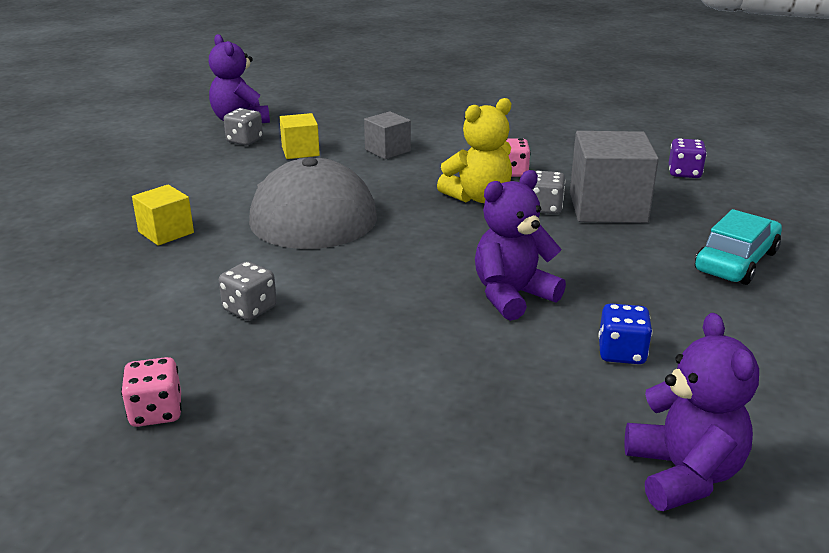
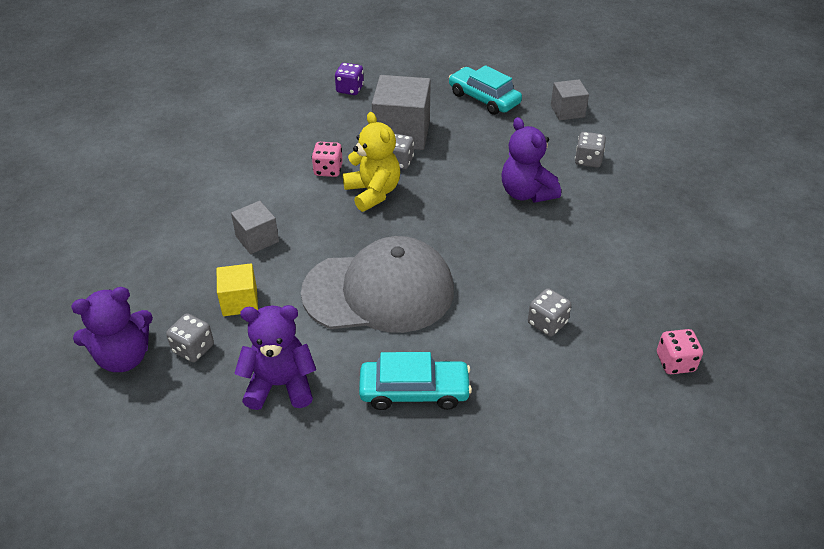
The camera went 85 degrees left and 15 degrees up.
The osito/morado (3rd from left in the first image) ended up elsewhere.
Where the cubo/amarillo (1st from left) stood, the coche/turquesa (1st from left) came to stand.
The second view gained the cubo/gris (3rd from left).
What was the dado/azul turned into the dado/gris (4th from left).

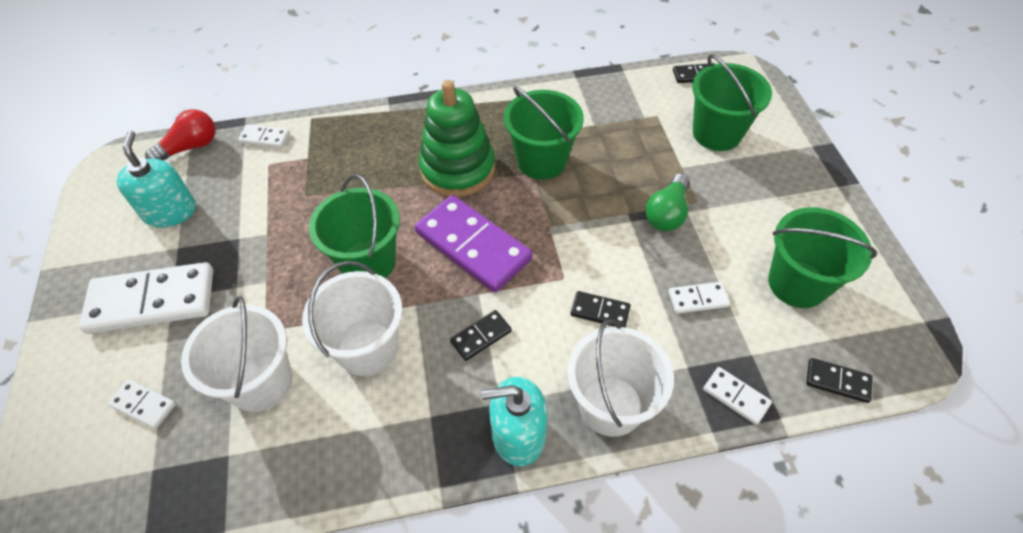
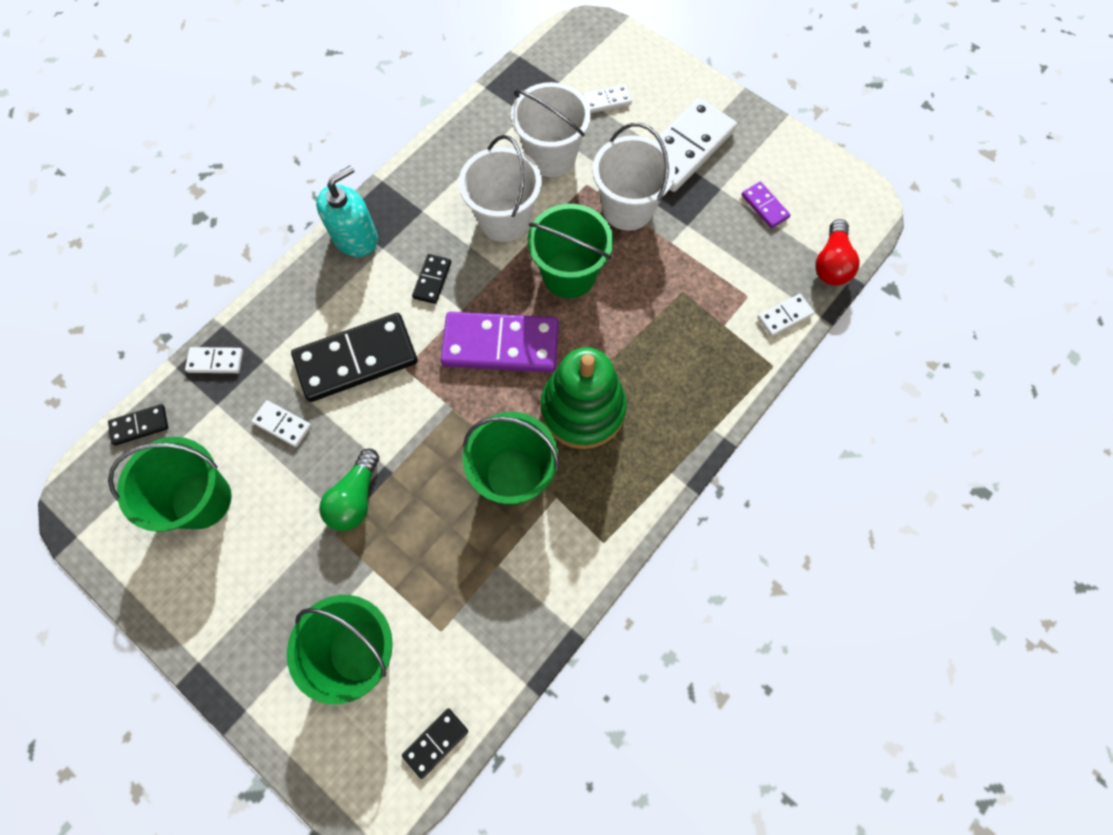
The camera went 140 degrees right and 15 degrees up.
The ficha de dominó/blanco (4th from left in the first image) ended up facing another way, 75 degrees clockwise from before.
The size of the ficha de dominó/negro (2nd from left) changed by a factor of 2.17.
The bombilla/verde ended up facing another way, 150 degrees counterclockwise from before.
The balde/blanco (3rd from left) ended up elsewhere.
Where the dispensador de jabón/turquesa (1st from left) stood, the ficha de dominó/morado (2nd from left) came to stand.

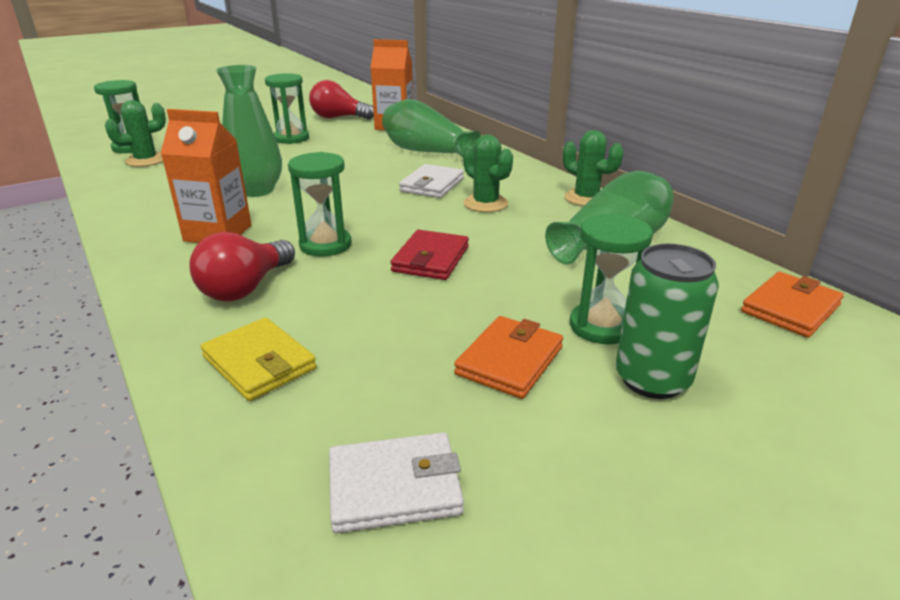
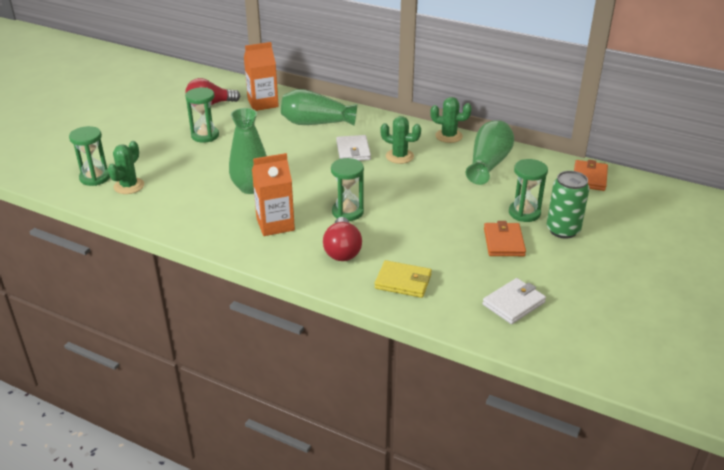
The camera went 30 degrees left and 5 degrees up.
The second view lost the cartera/rojo.

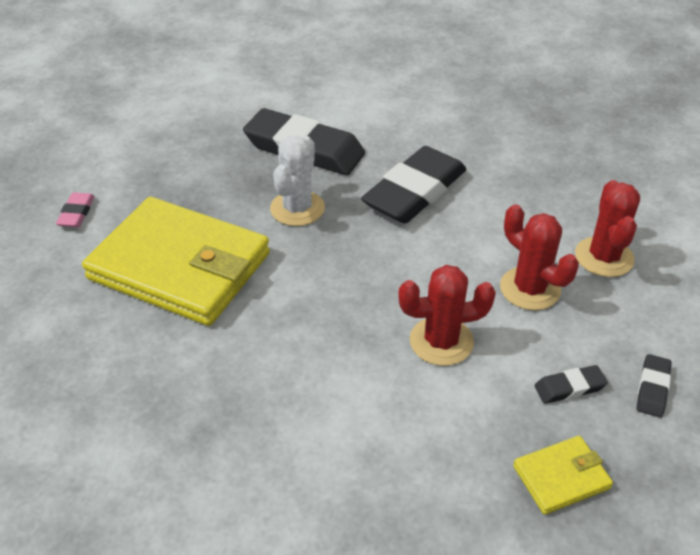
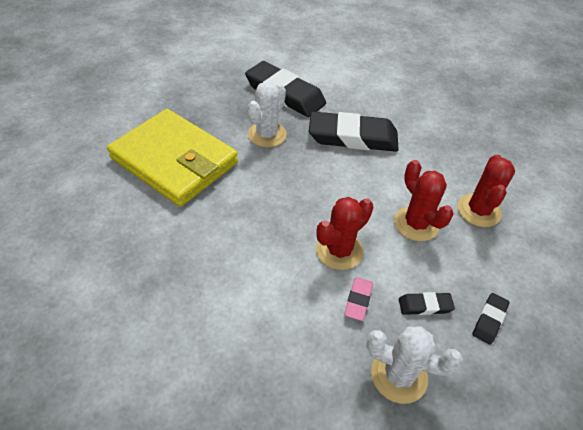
The camera went 10 degrees right and 5 degrees up.
The goma de borrar/negro (2nd from left) ended up facing another way, 45 degrees clockwise from before.
The cactus/rojo (1st from left) ended up facing another way, 45 degrees counterclockwise from before.
The goma de borrar/rosa ended up elsewhere.
Where the cartera/amarillo (2nd from left) stood, the cactus/blanco (2nd from left) came to stand.

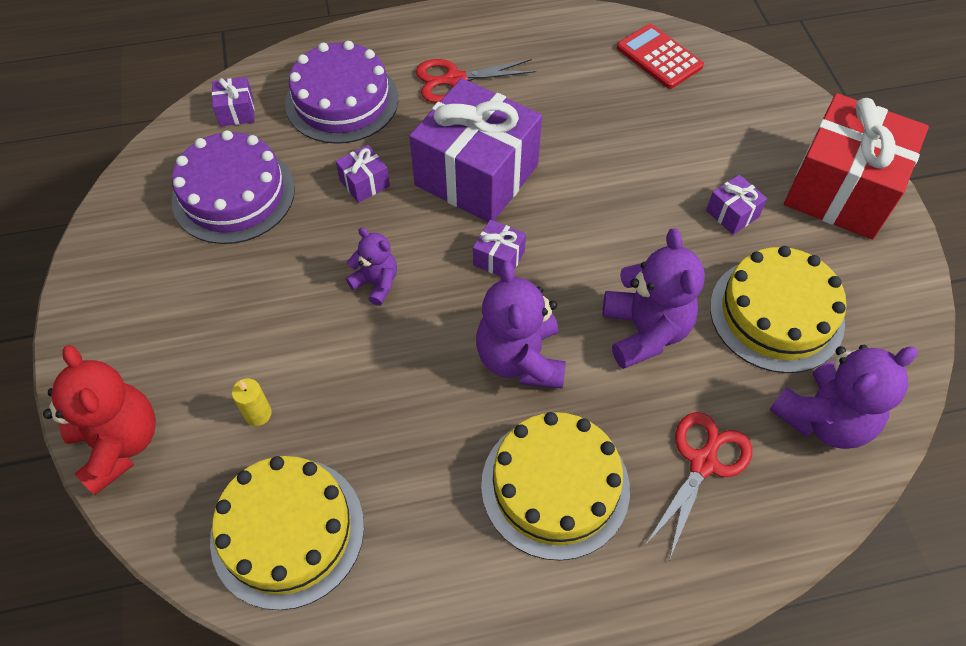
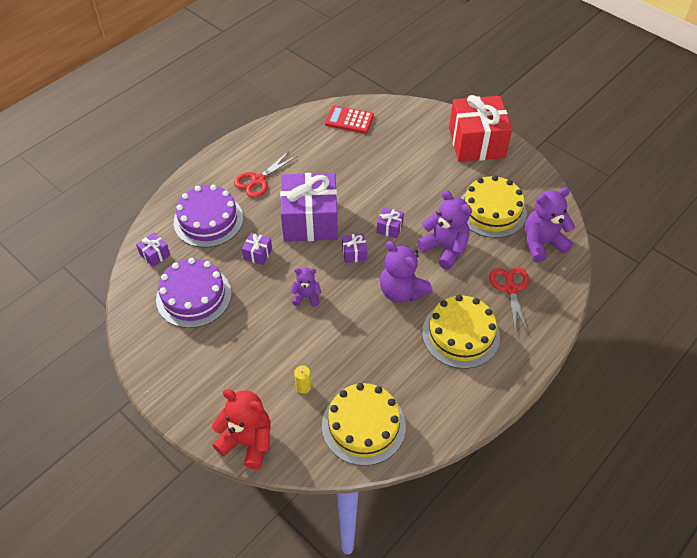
The camera went 35 degrees left and 5 degrees down.
The regalo/morado (5th from left) ended up elsewhere.
The osito/morado (4th from left) ended up facing another way, 135 degrees counterclockwise from before.

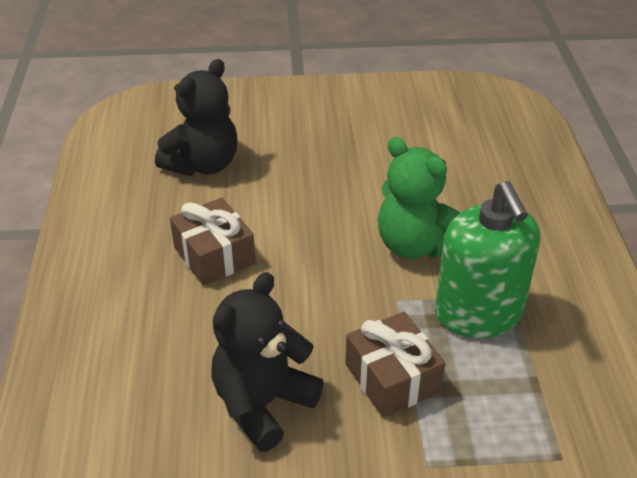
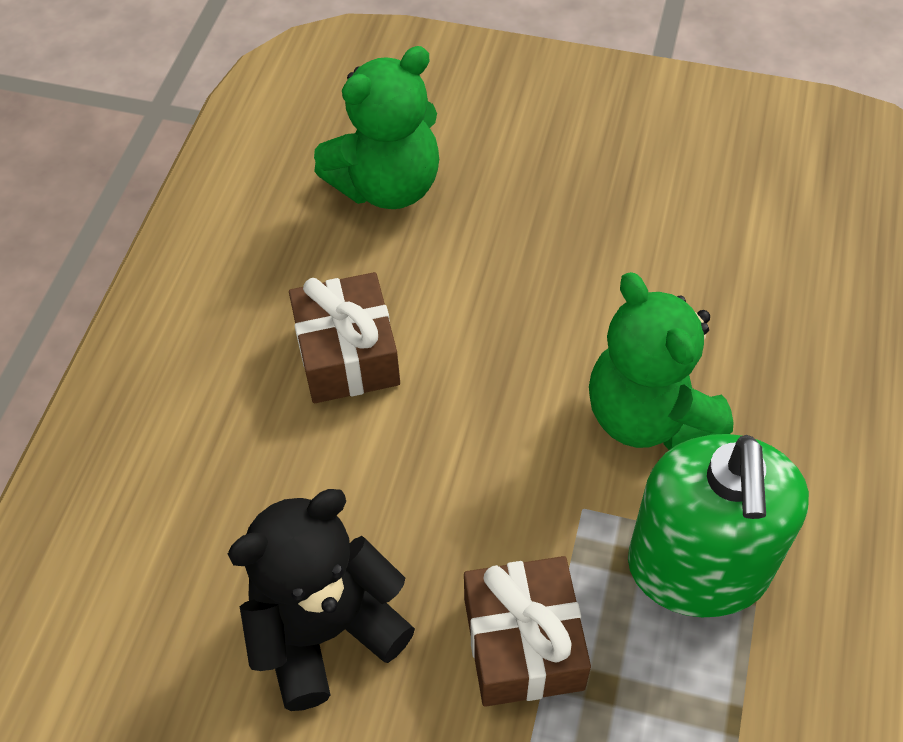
The camera went 20 degrees right and 15 degrees up.
What was the osito/negro (1st from left) turned into the osito/verde (1st from left).

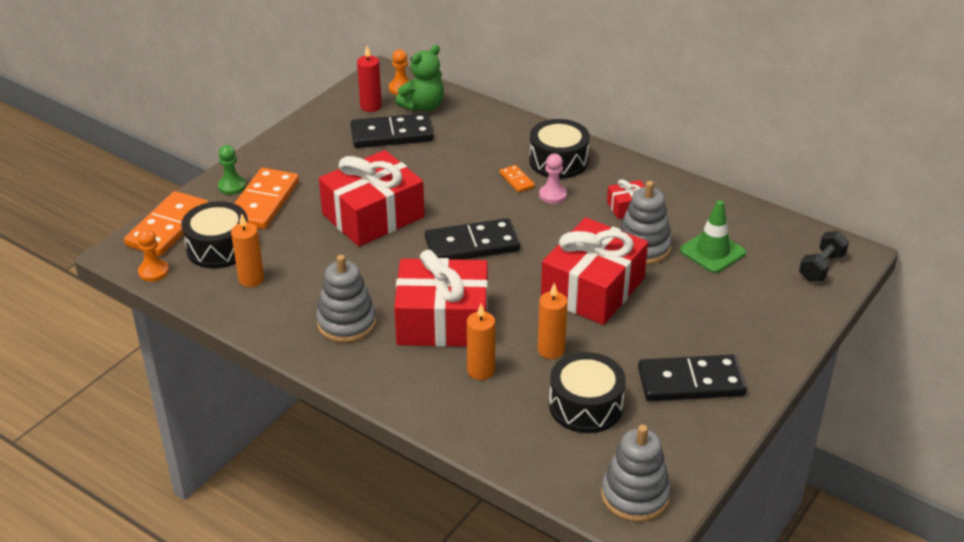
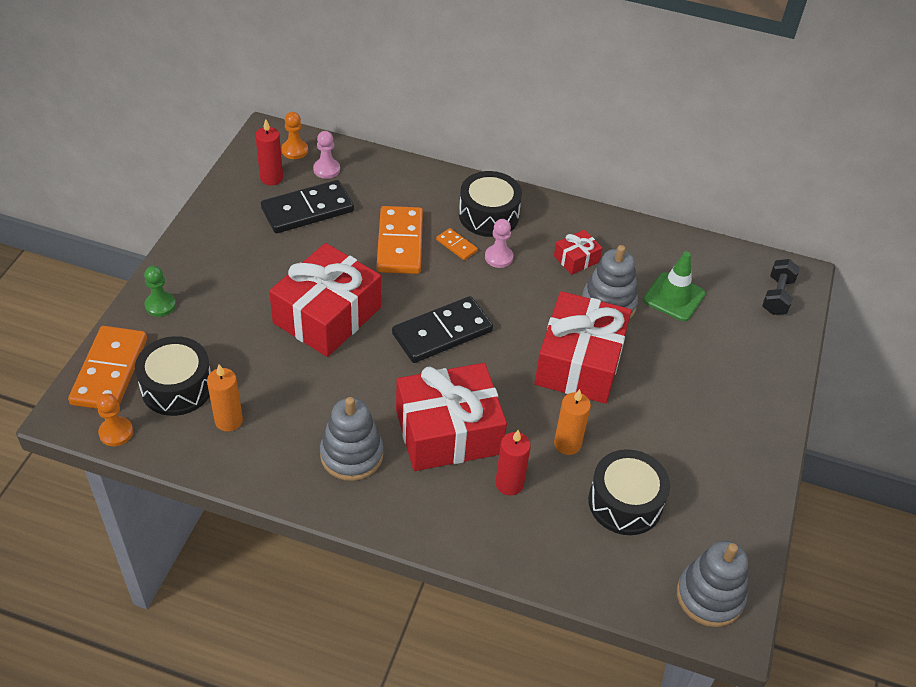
The camera went 20 degrees left and 10 degrees up.
Where the osito/verde stood, the peón/rosa (1st from left) came to stand.
The ficha de dominó/naranja (2nd from left) ended up elsewhere.
What was the vela/naranja (2nd from left) turned into the vela/rojo (2nd from left).
The second view lost the ficha de dominó/negro (3rd from left).

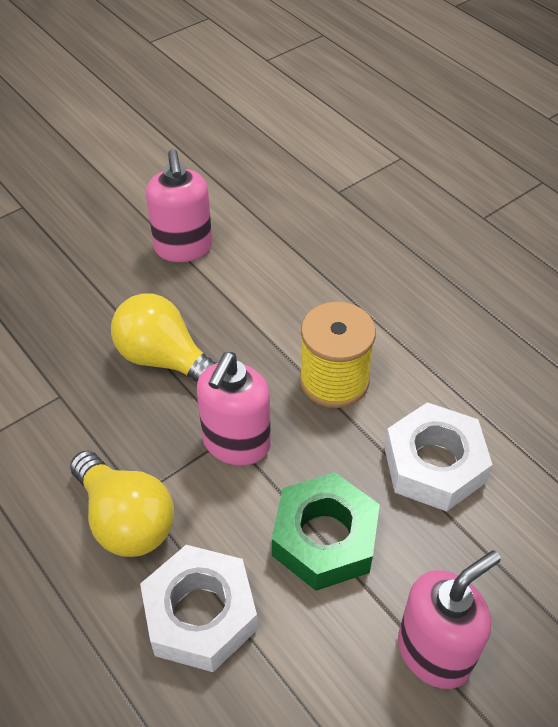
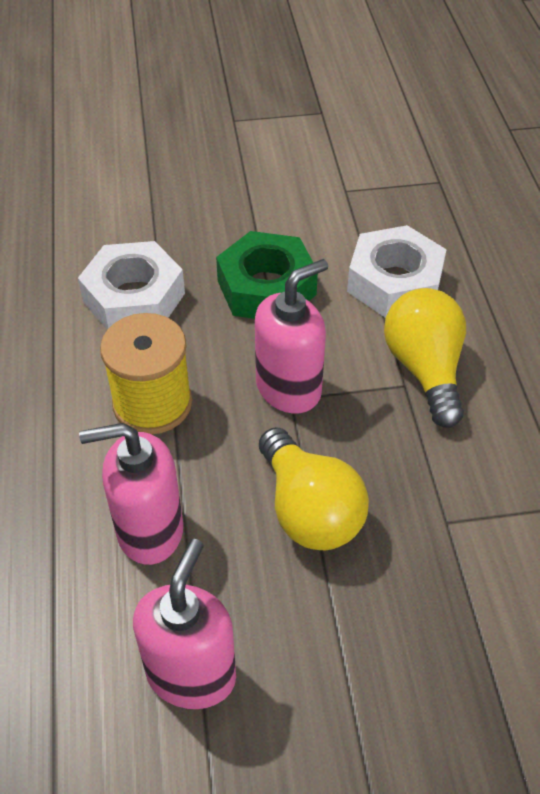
The camera went 150 degrees left and 0 degrees up.
The dispensador de jabón/rosa (3rd from left in the first image) ended up elsewhere.

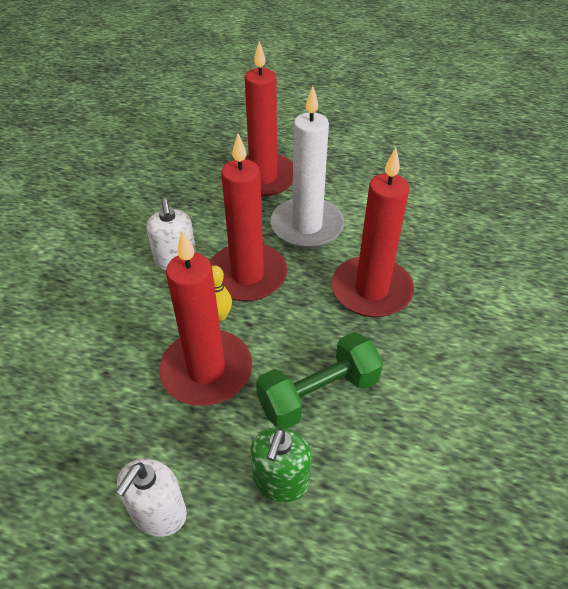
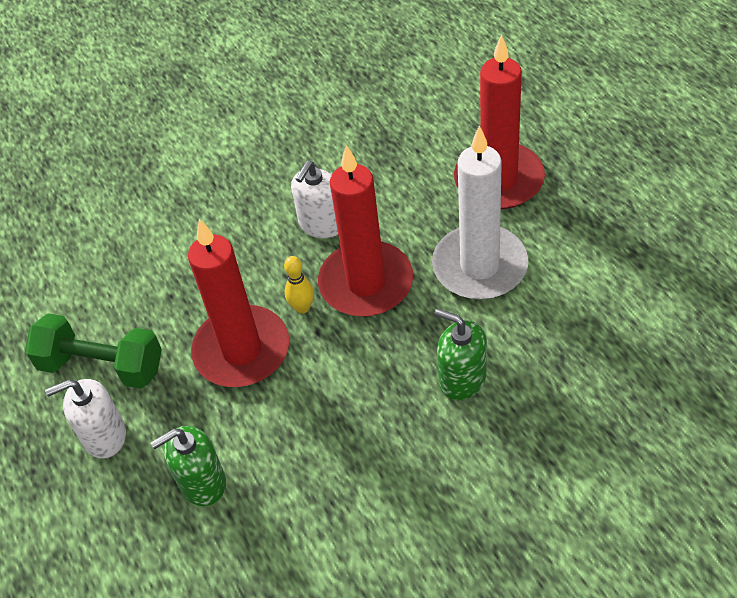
The camera went 50 degrees right and 5 degrees up.
The mancuerna/verde ended up elsewhere.
Where the vela/rojo (4th from left) stood, the dispensador de jabón/verde (2nd from left) came to stand.

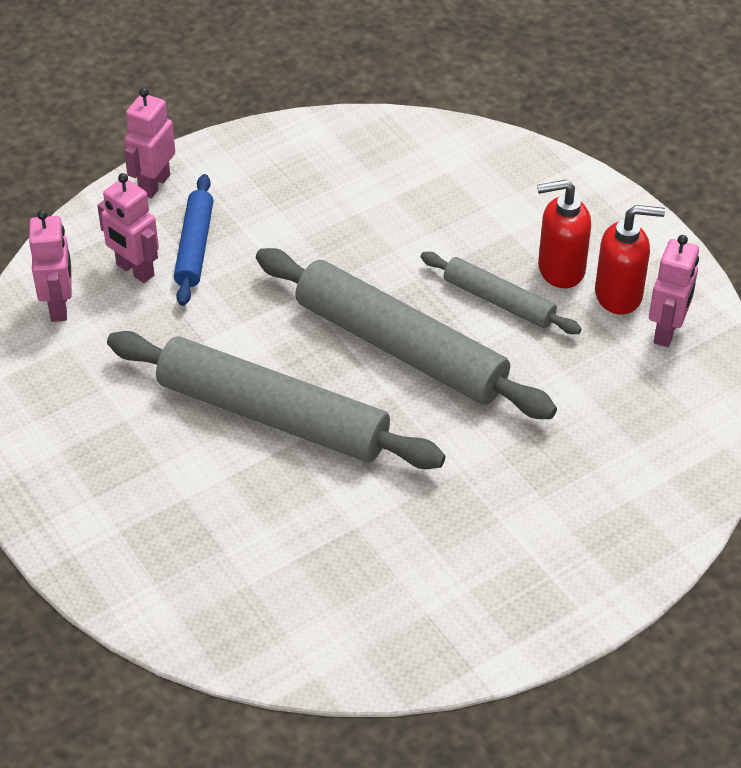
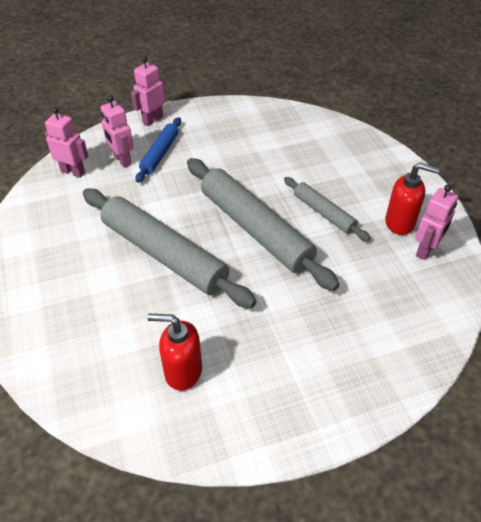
The camera went 15 degrees right and 0 degrees up.
The robot/rosa (1st from left) ended up facing another way, 75 degrees counterclockwise from before.
The dispensador de jabón/rojo (1st from left) ended up elsewhere.

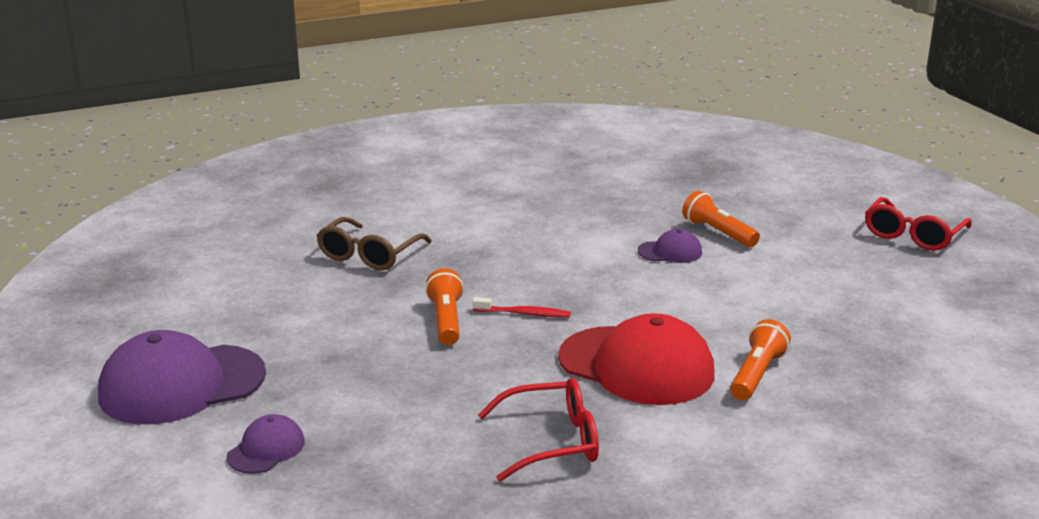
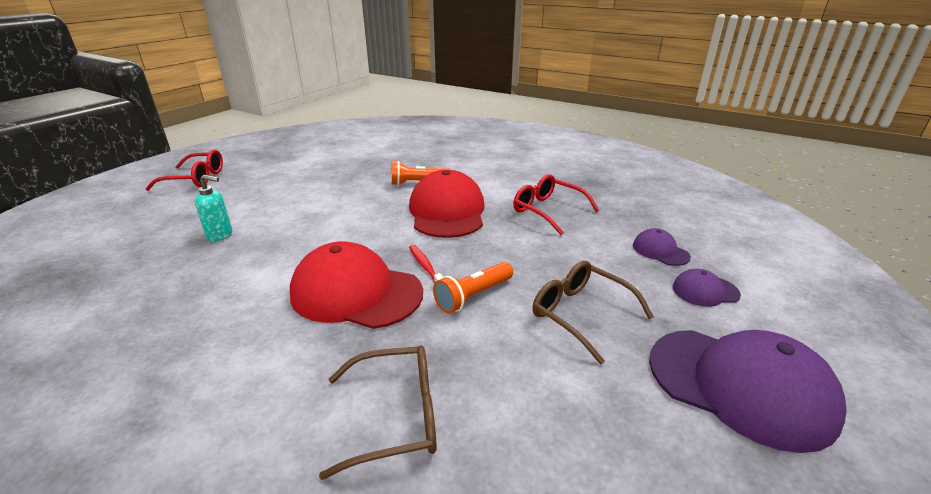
The camera went 125 degrees left and 5 degrees up.
Where the lámpara de mano/naranja (2nd from left) stood, the dispensador de jabón/turquesa came to stand.
The second view gained the gorra/rojo (1st from left).
The second view gained the gafas/marrón (2nd from left).
The gorra/morado (3rd from left in the first image) ended up elsewhere.

